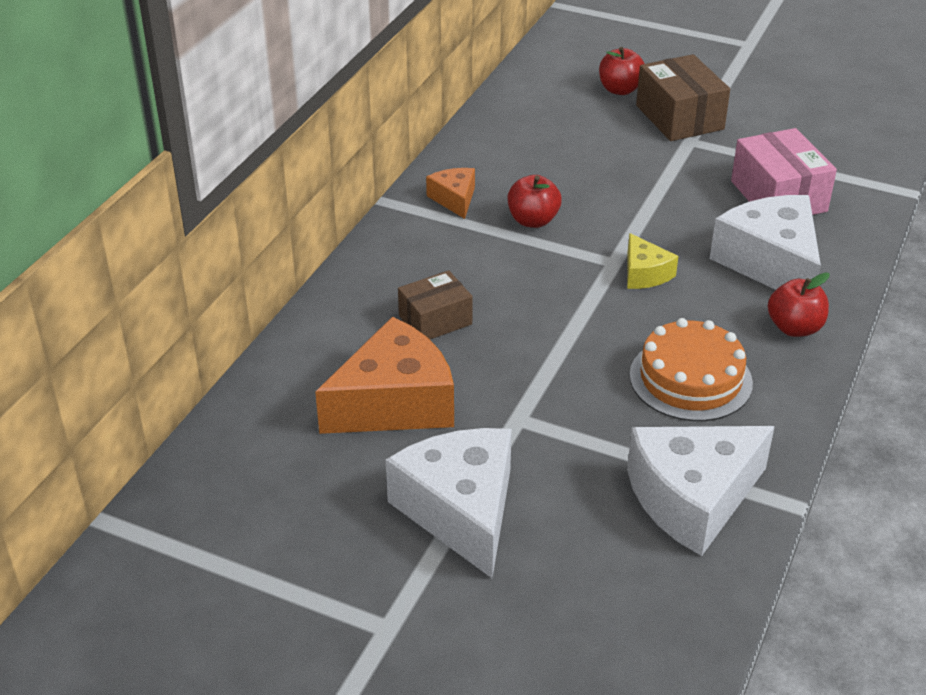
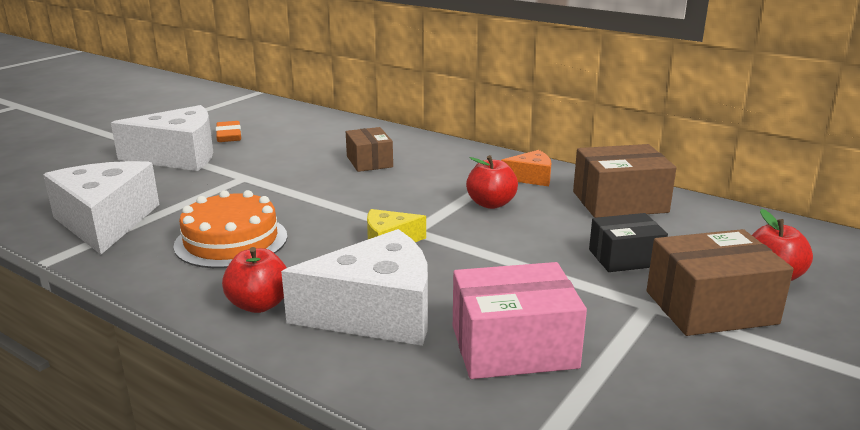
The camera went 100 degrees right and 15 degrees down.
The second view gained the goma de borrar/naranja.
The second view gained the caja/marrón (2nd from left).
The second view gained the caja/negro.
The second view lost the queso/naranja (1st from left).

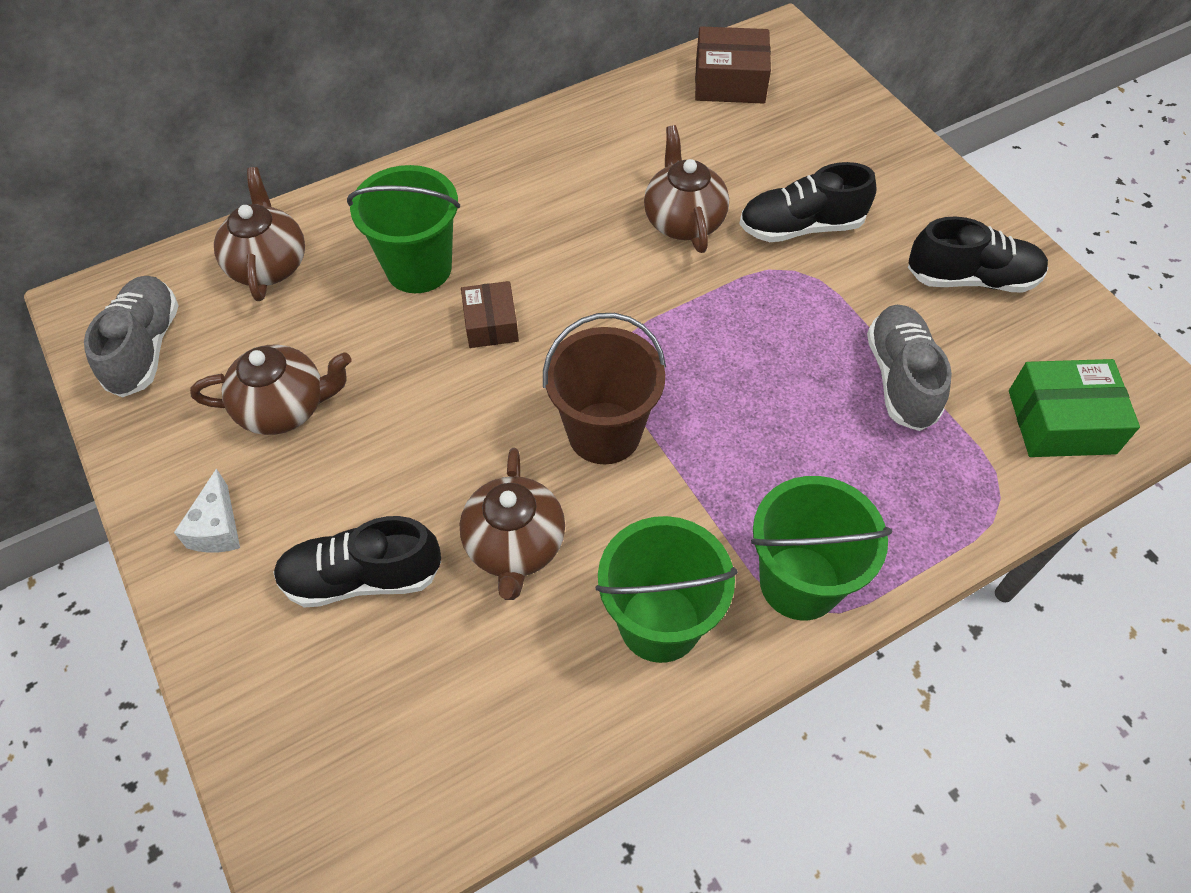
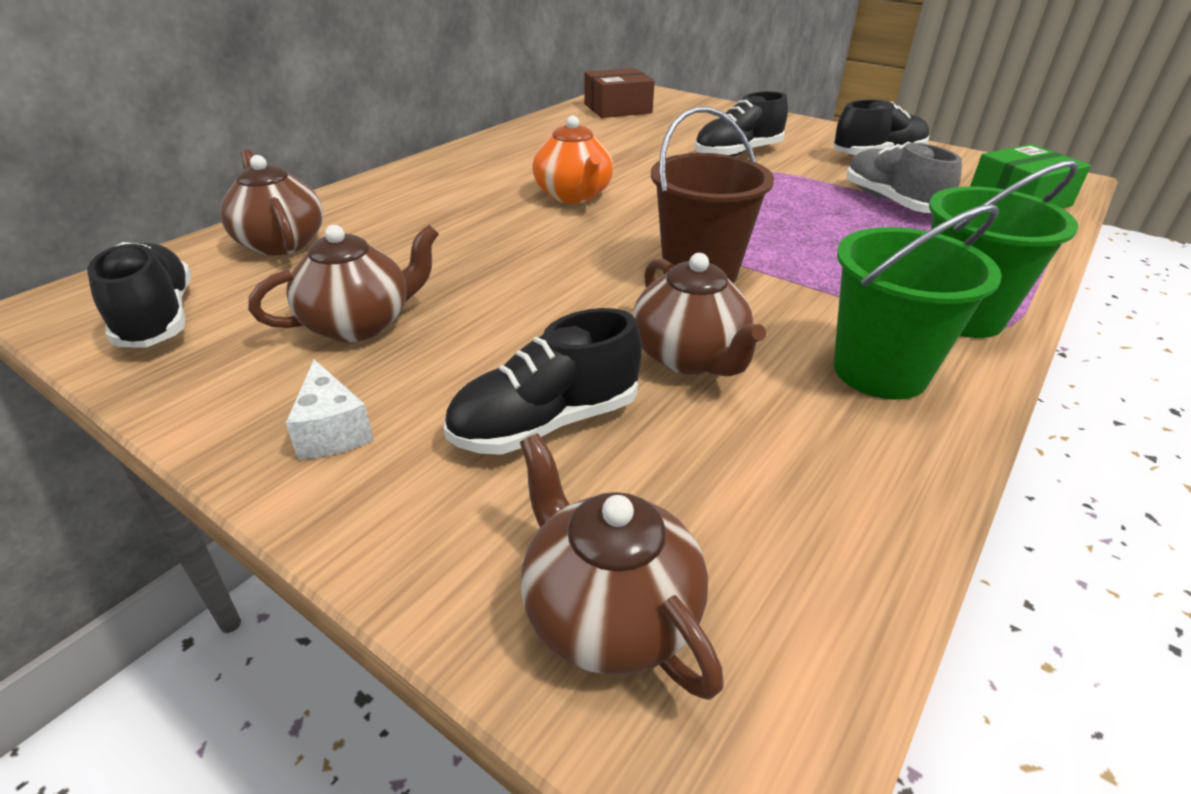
The camera went 25 degrees left and 20 degrees down.
What was the zapato/gris (1st from left) turned into the zapato/negro (1st from left).
The tetera/marrón (4th from left in the first image) ended up elsewhere.
The second view gained the tetera/naranja.
The second view lost the balde/verde (1st from left).
The second view lost the caja/marrón (1st from left).

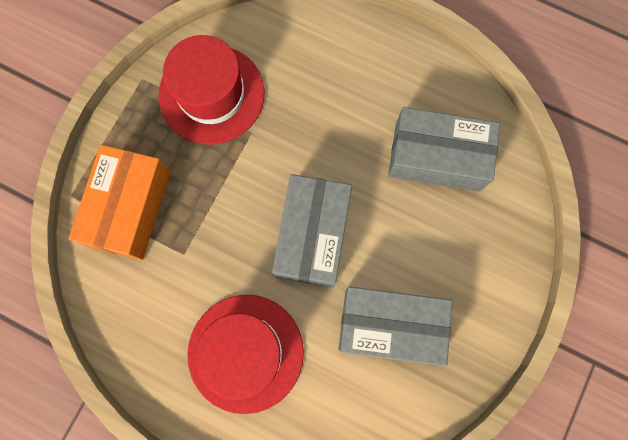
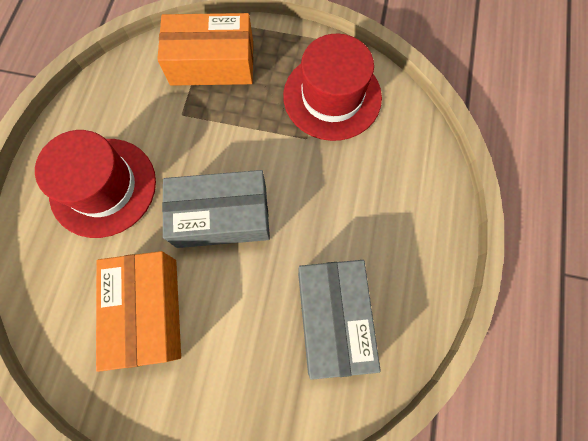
The camera went 75 degrees right and 5 degrees down.
What was the caja/gris (2nd from left) turned into the caja/naranja (1st from left).

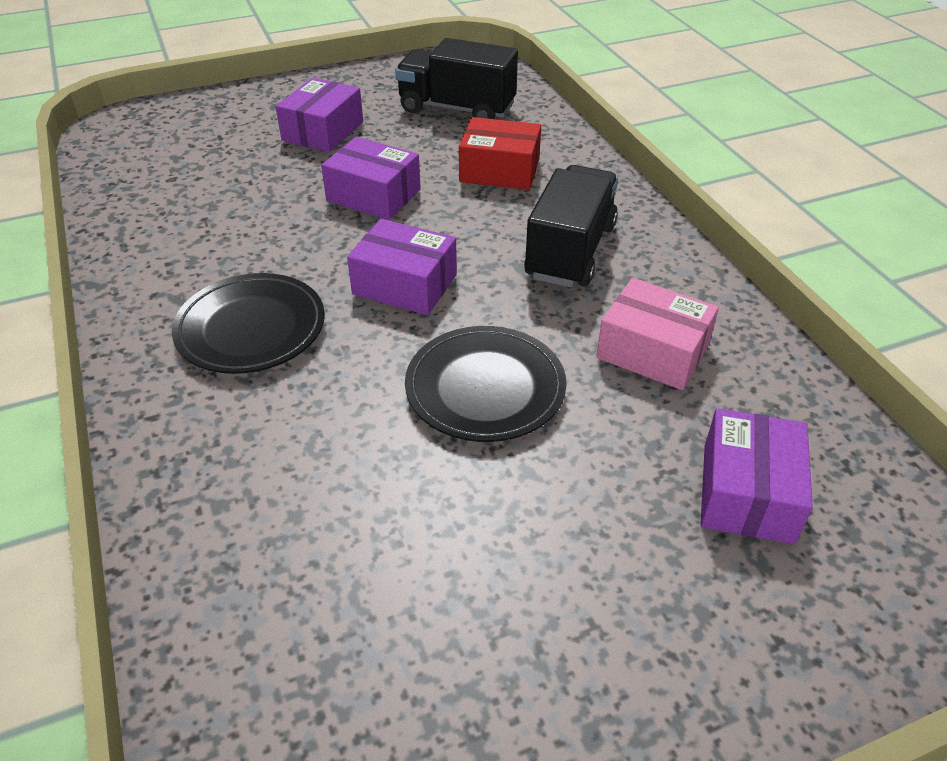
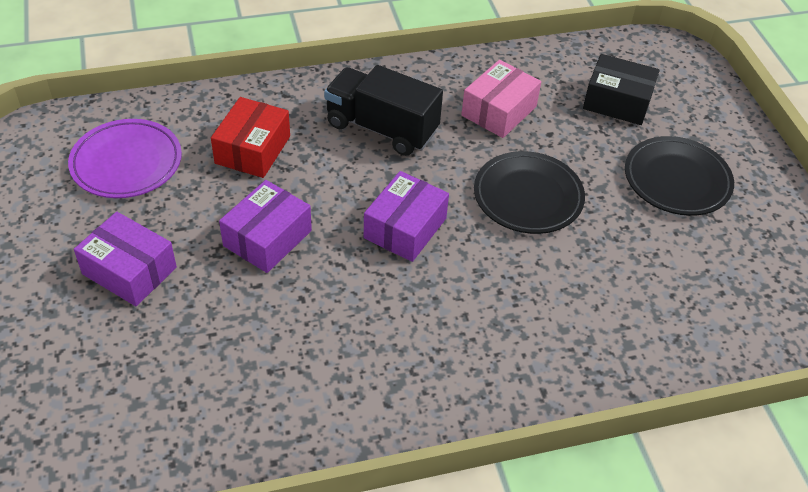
The camera went 85 degrees left and 5 degrees up.
Where the camión/negro (1st from left) stood, the plato/morado came to stand.
What was the caja/morado (4th from left) turned into the caja/negro.
The plato/negro (1st from left in the first image) ended up elsewhere.

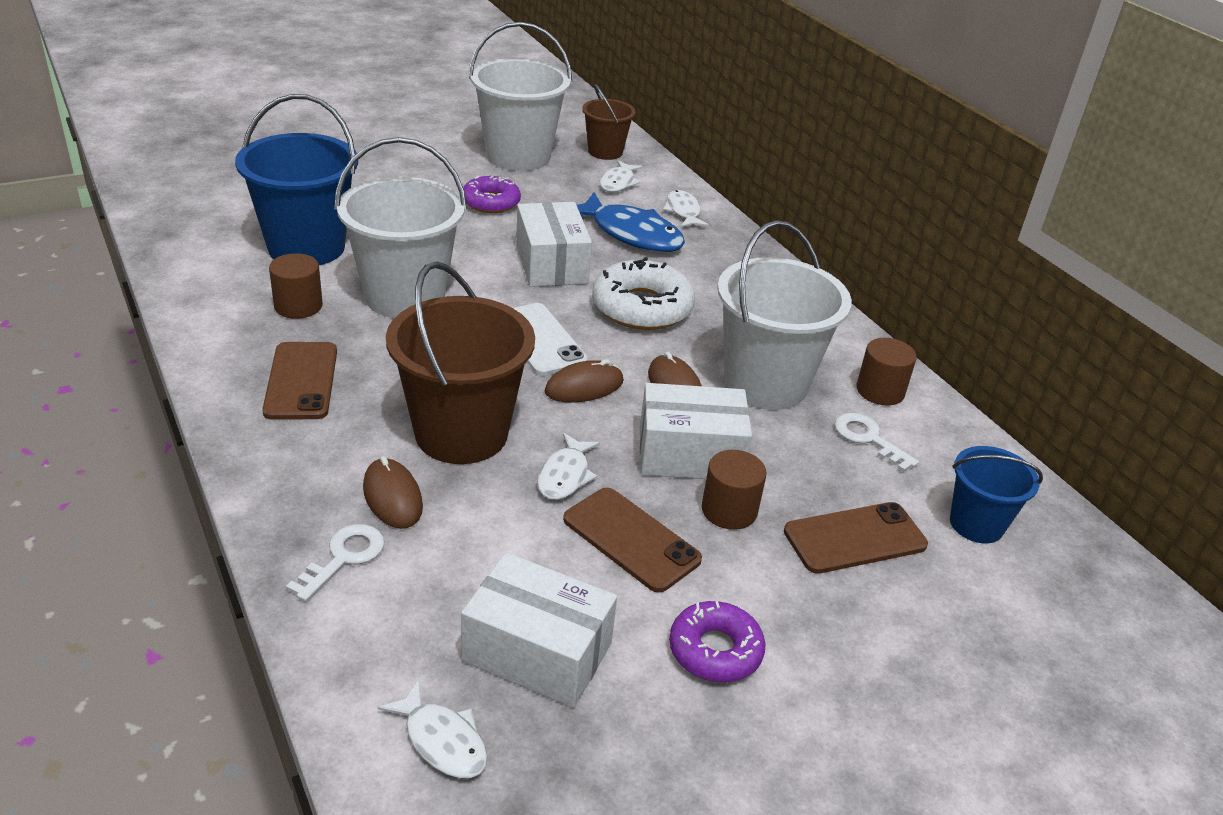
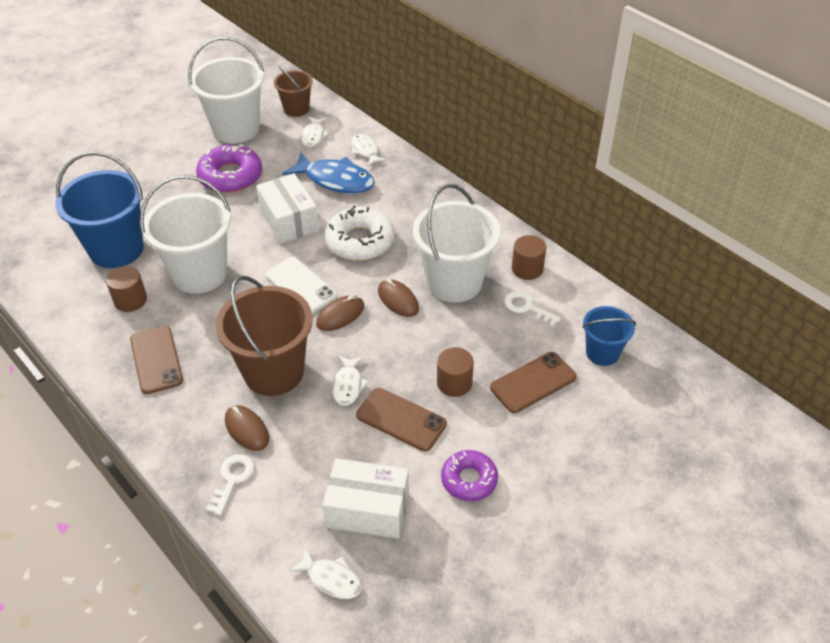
The camera went 10 degrees left and 10 degrees up.
The size of the rosquilla/morado (1st from left) changed by a factor of 1.54.
The second view lost the caja/blanco (3rd from left).

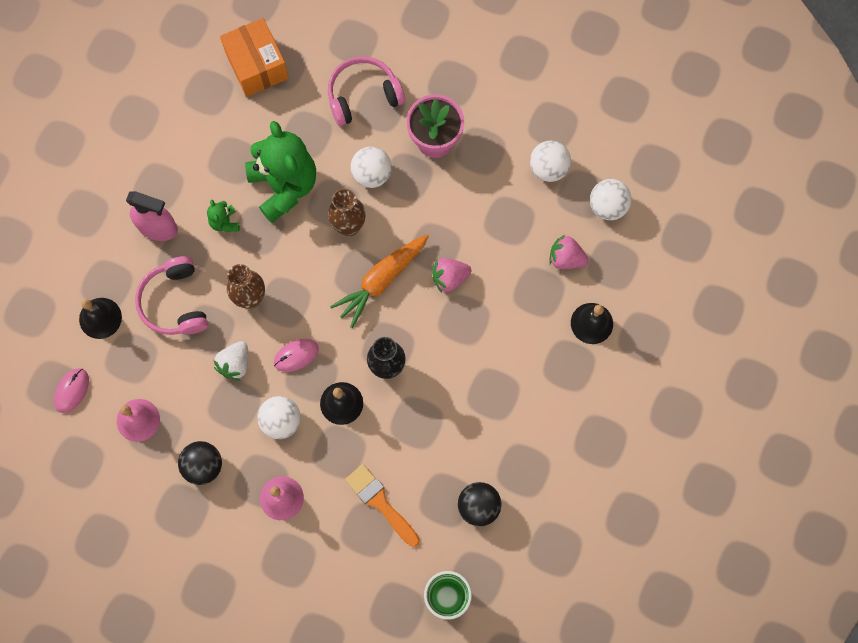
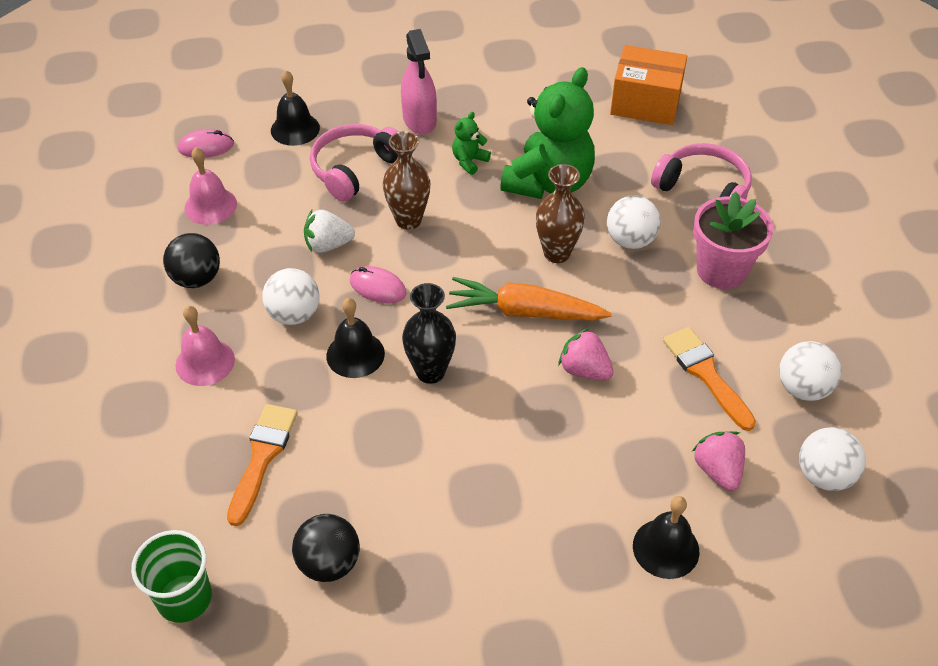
The camera went 55 degrees right and 25 degrees down.
The caja/naranja ended up facing another way, 75 degrees clockwise from before.
The second view gained the pincel/naranja (2nd from left).

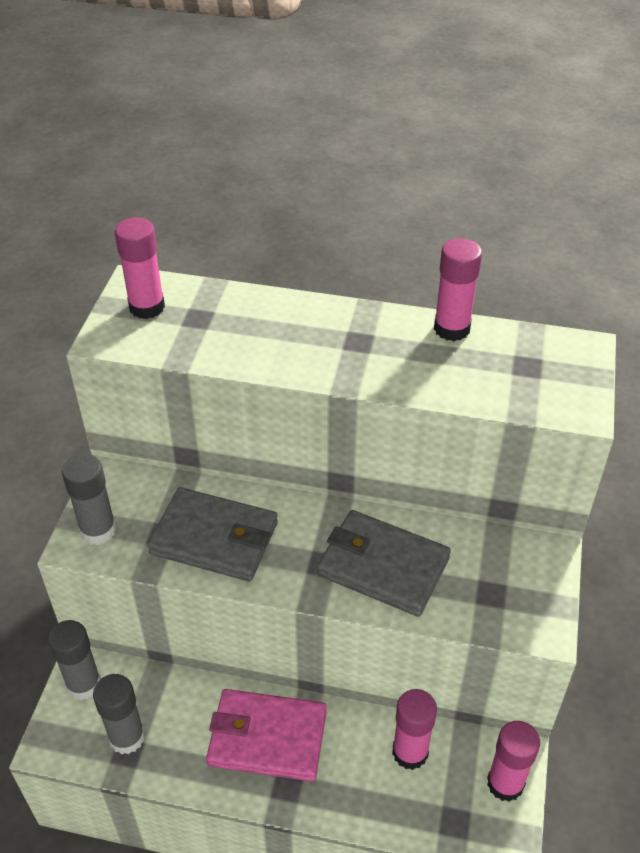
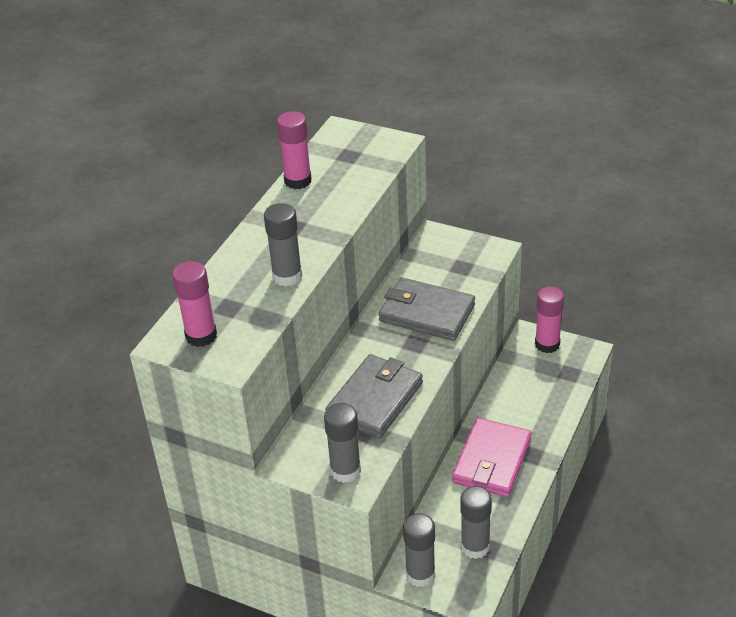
The camera went 75 degrees left and 5 degrees down.
The second view gained the barra de pegamento/gris (1st from left).
The cartera/gris (2nd from left) ended up facing another way, 75 degrees clockwise from before.
The second view lost the barra de pegamento/rosa (2nd from left).

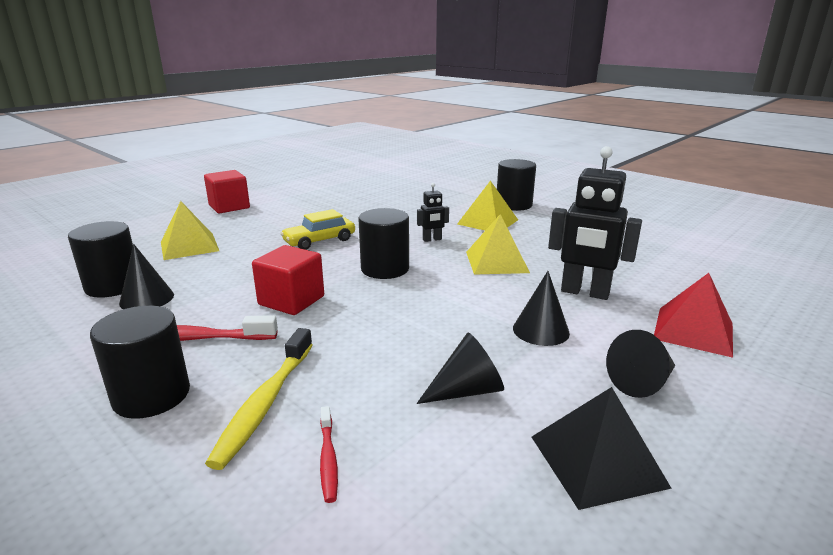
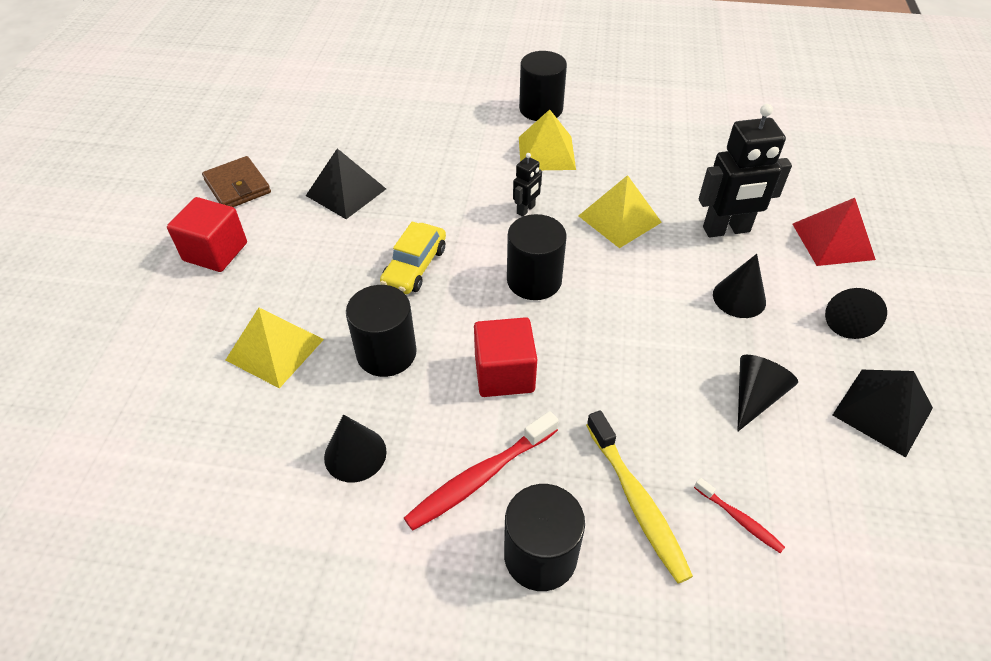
The camera went 35 degrees left and 25 degrees up.
The second view gained the cartera/marrón.
The second view gained the pirámide/negro (1st from left).
The cilindro/negro (1st from left) ended up elsewhere.

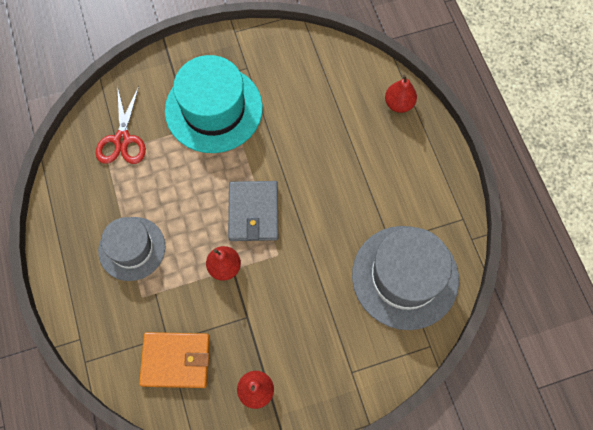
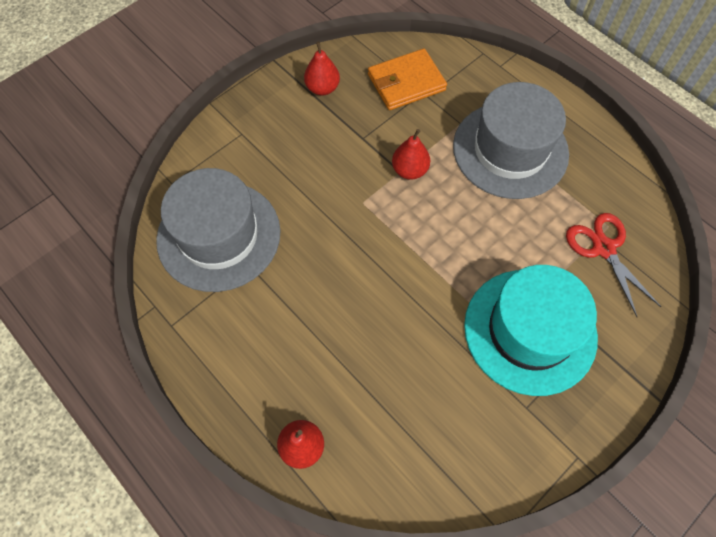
The camera went 155 degrees right and 5 degrees down.
The size of the sombrero/gris (1st from left in the first image) changed by a factor of 1.58.
The second view lost the cartera/gris.

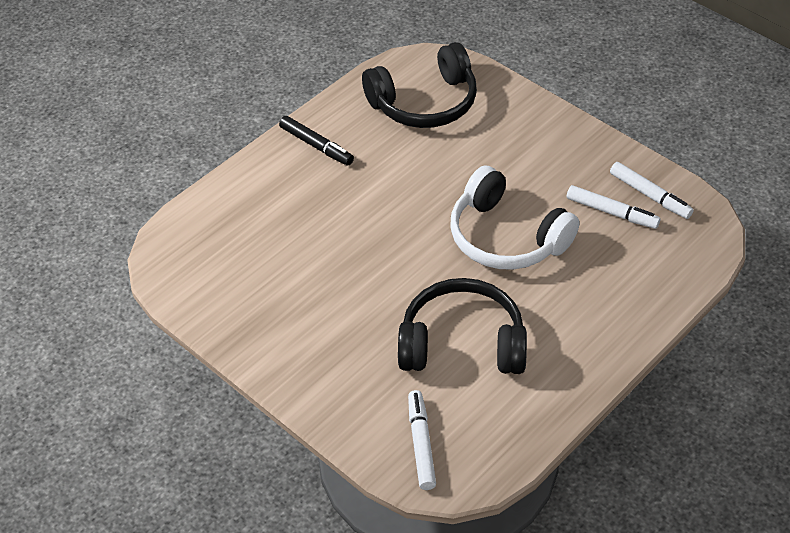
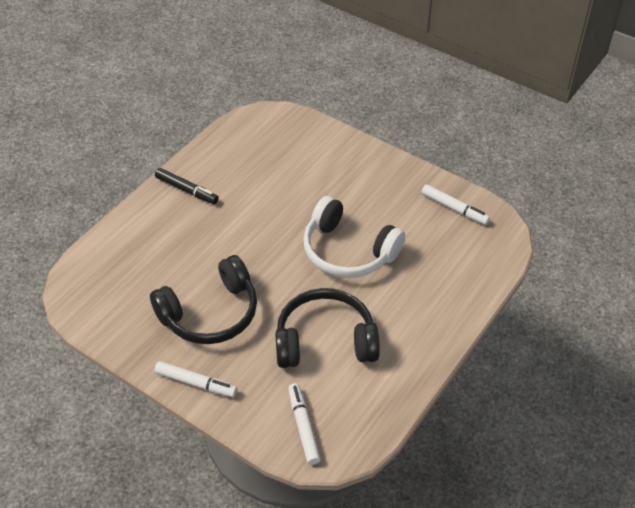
The camera went 10 degrees left and 0 degrees up.
The auriculares/negro (1st from left) ended up elsewhere.
The rotulador/blanco (2nd from left in the first image) ended up elsewhere.

